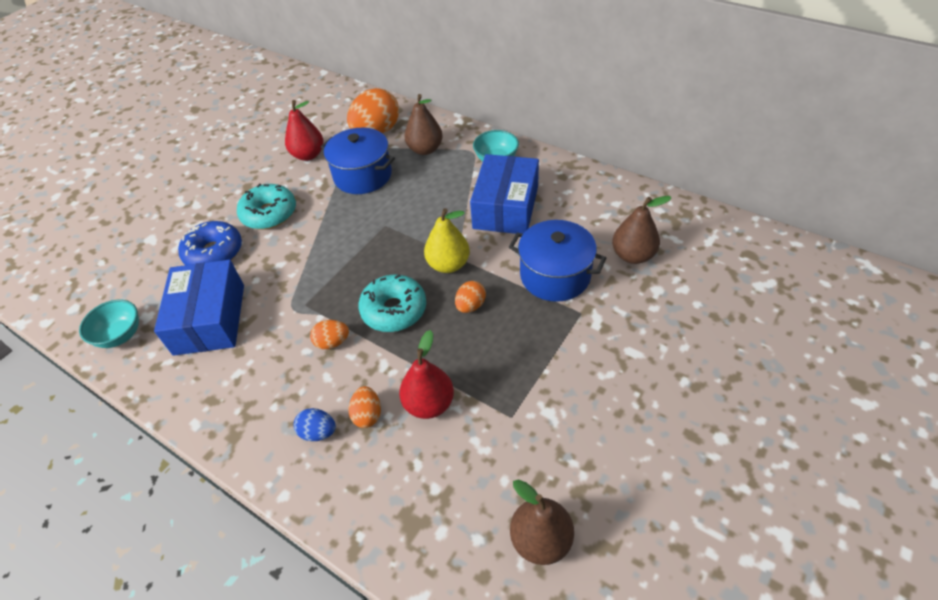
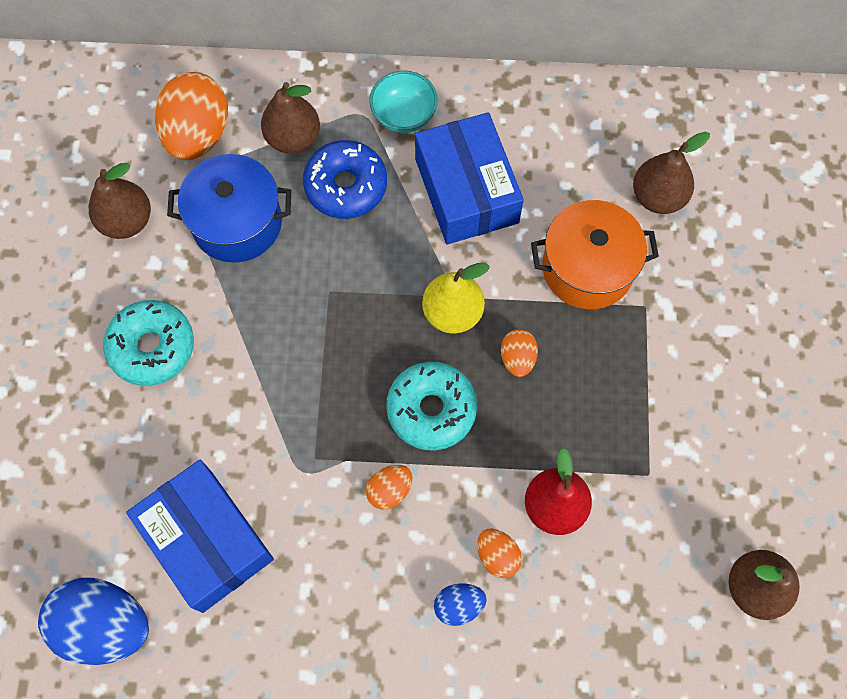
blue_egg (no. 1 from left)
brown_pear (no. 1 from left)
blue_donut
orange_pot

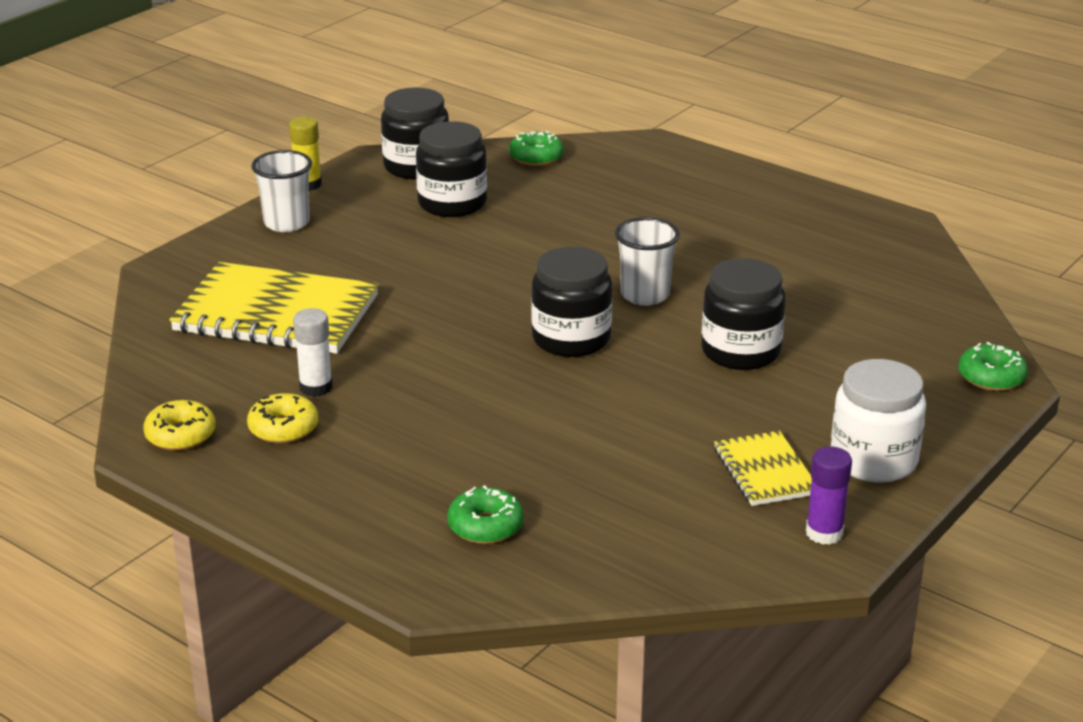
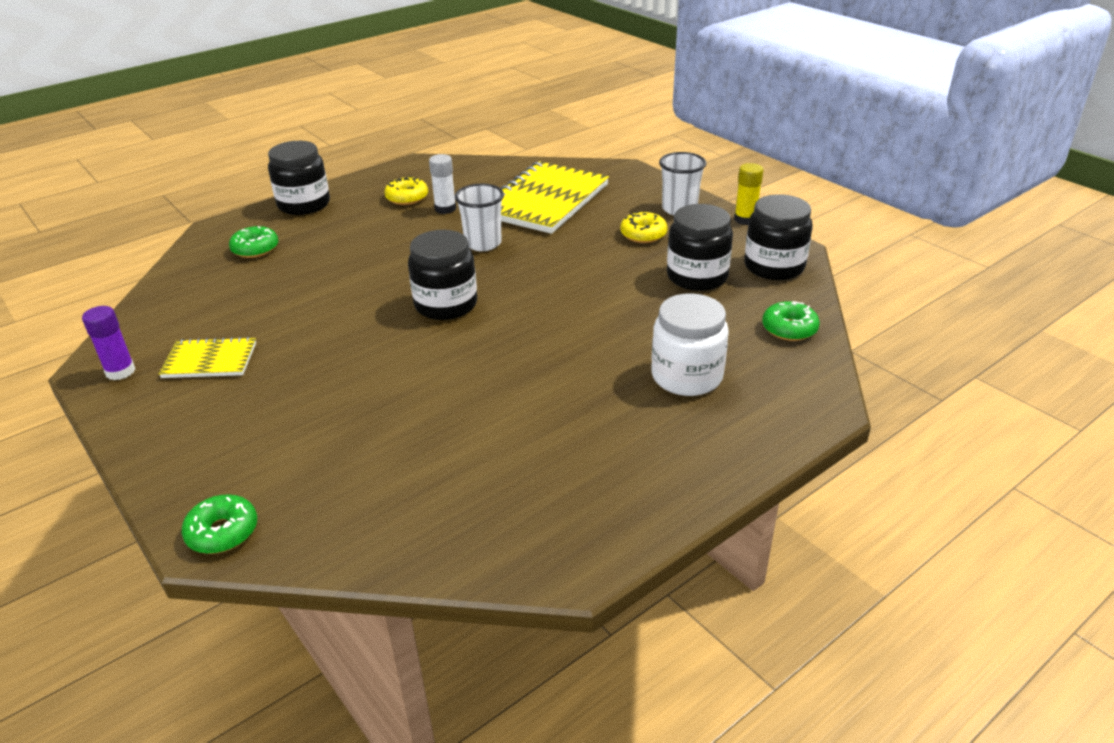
black_jar (no. 1 from left)
white_cup (no. 1 from left)
yellow_donut (no. 2 from left)
white_jar

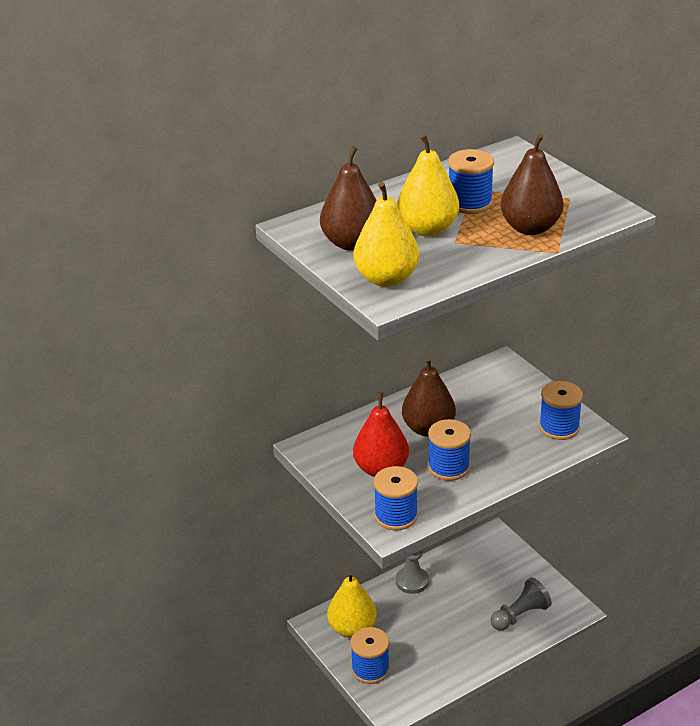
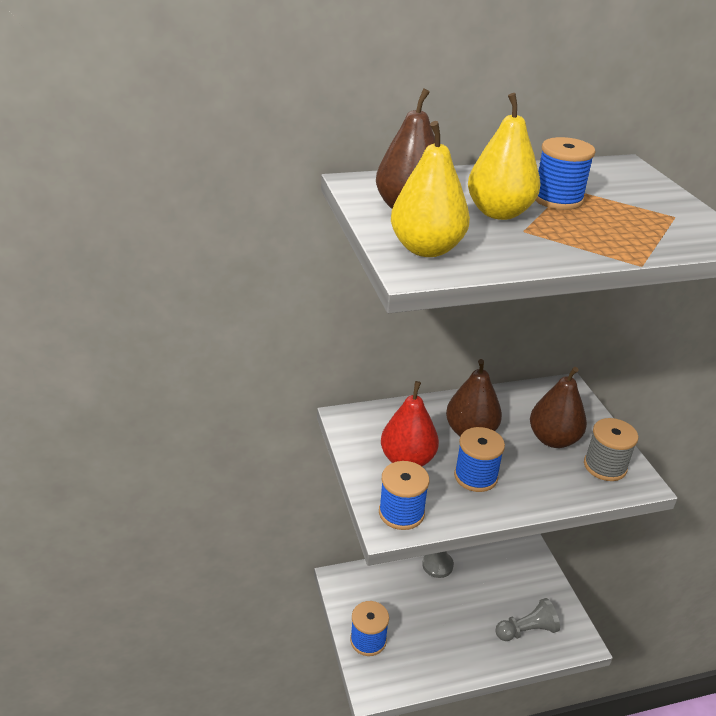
brown_pear (no. 3 from left)
grey_spool
yellow_pear (no. 1 from left in the first image)

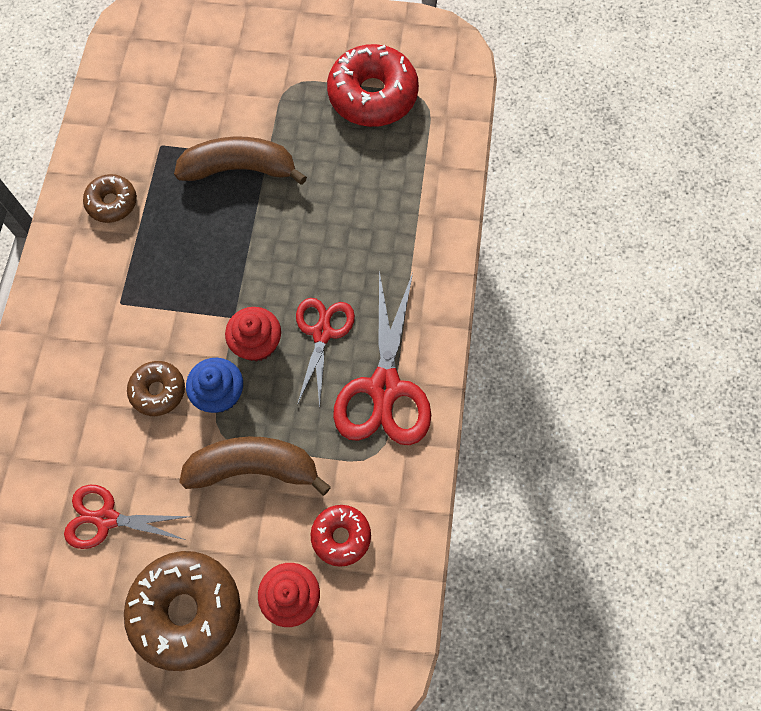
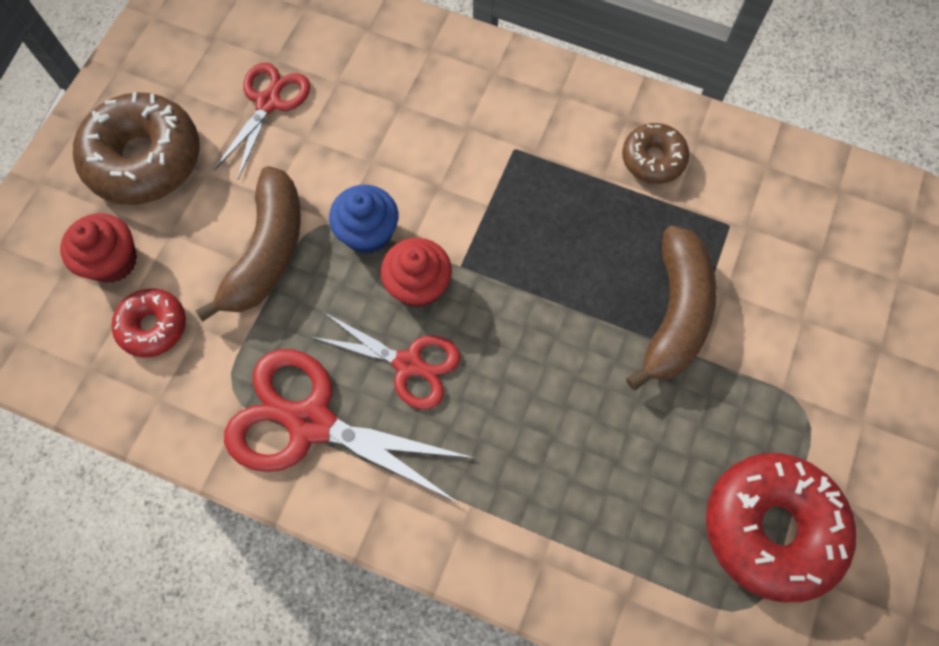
brown_donut (no. 2 from left in the first image)

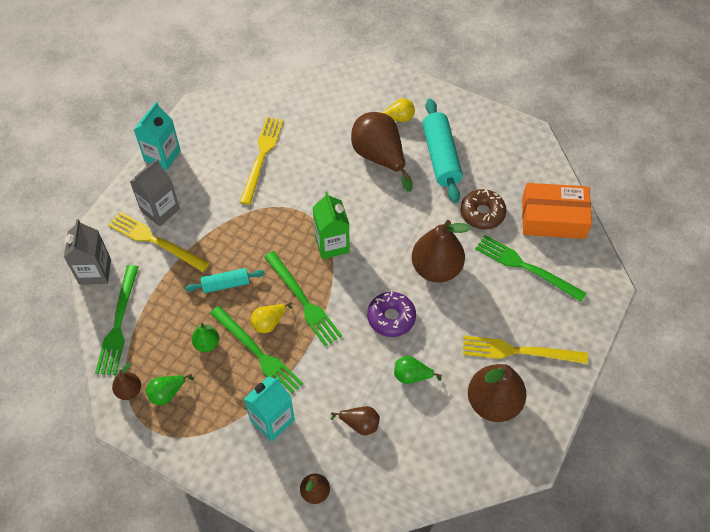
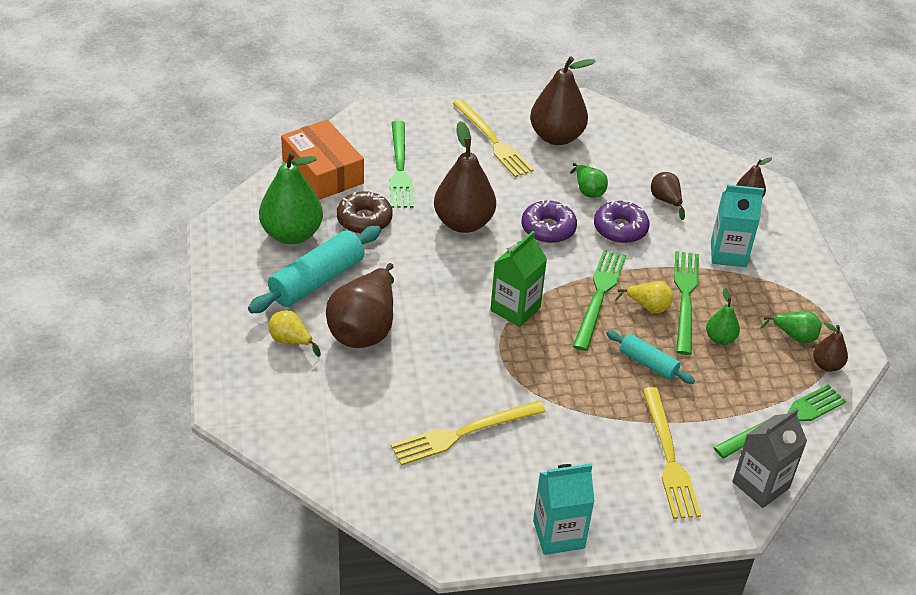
green_pear (no. 1 from left)
purple_donut (no. 2 from left)
grey_carton (no. 2 from left in the first image)

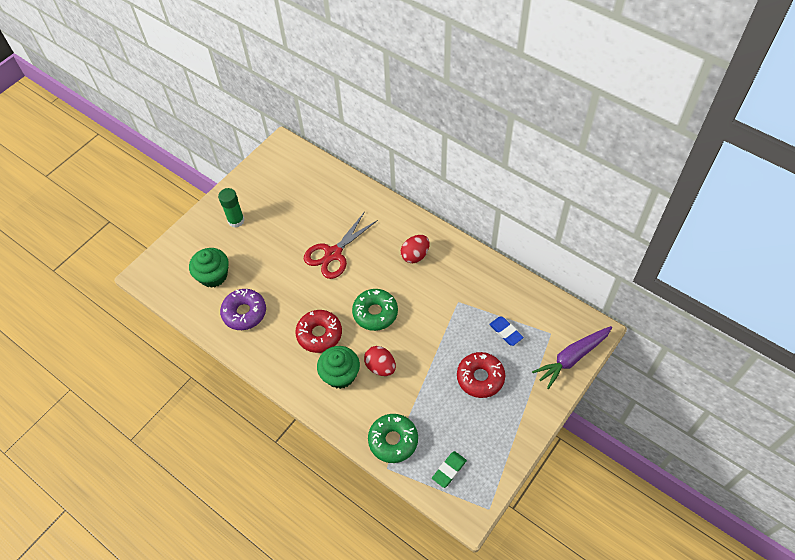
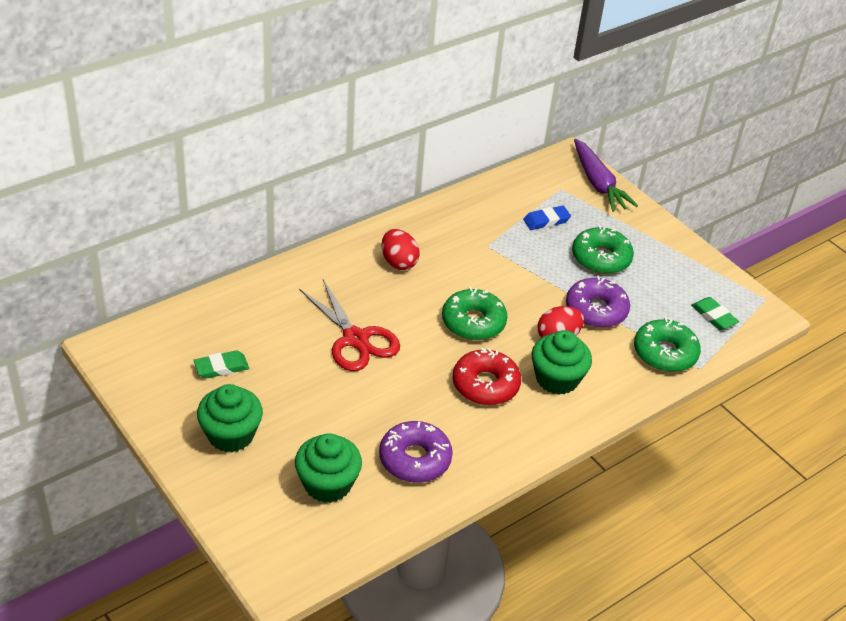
green_eraser (no. 1 from left)
green_cupcake (no. 1 from left)
purple_donut (no. 2 from left)
green_donut (no. 2 from left)

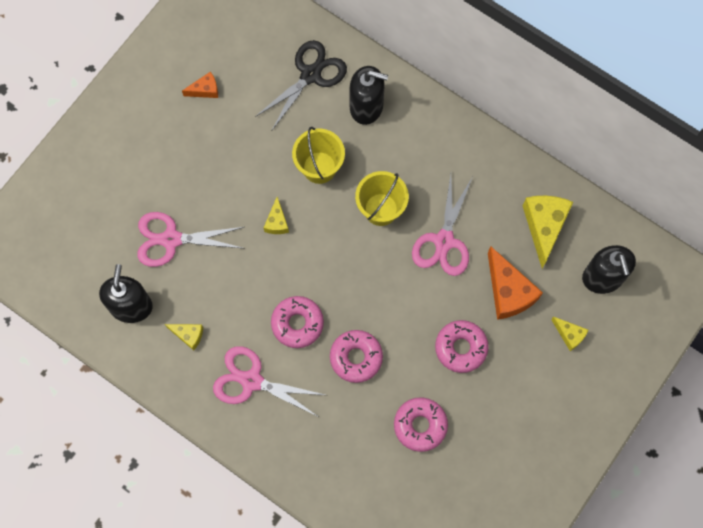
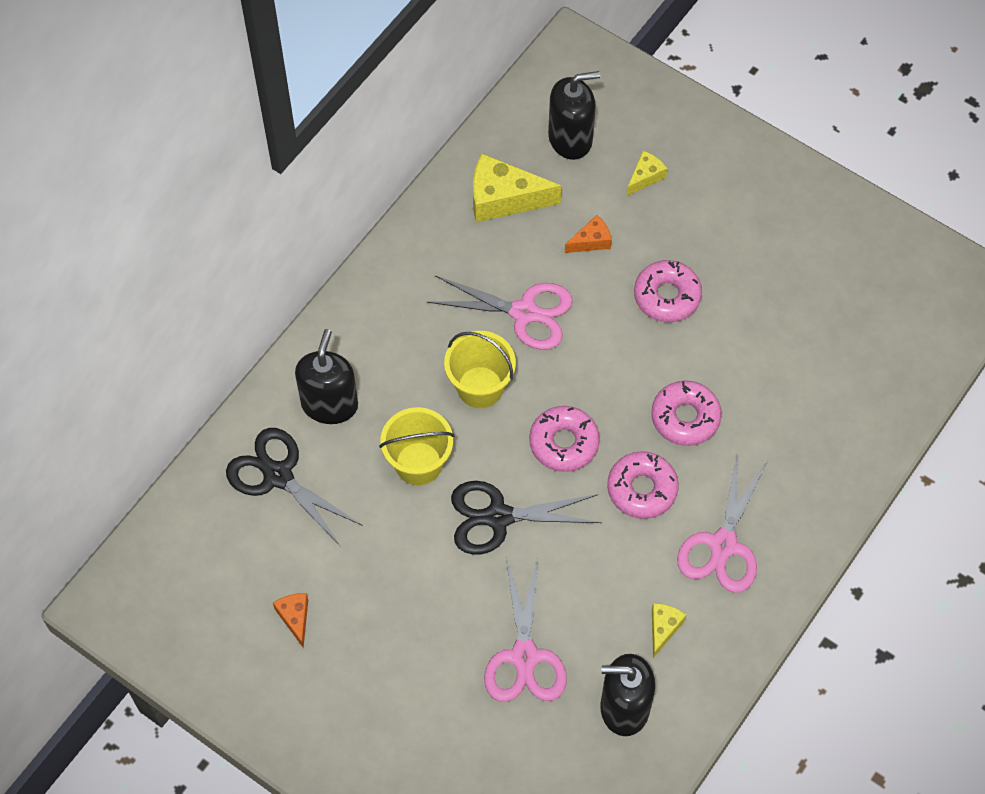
black_scissors (no. 2 from left)
pink_donut (no. 1 from left)
orange_cheese (no. 2 from left)

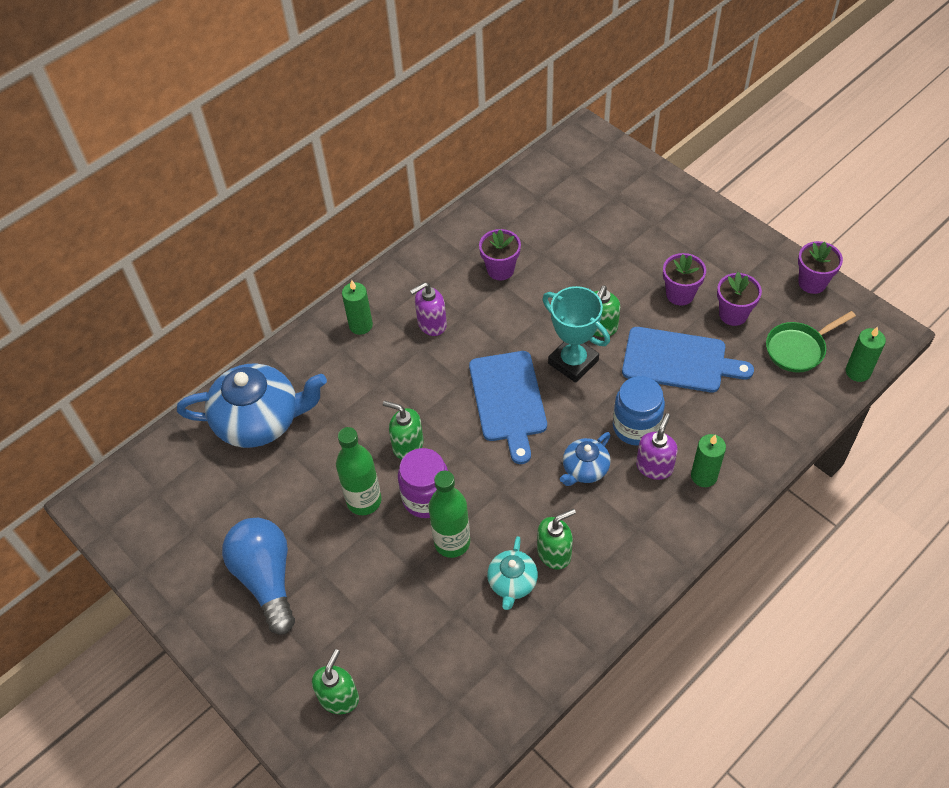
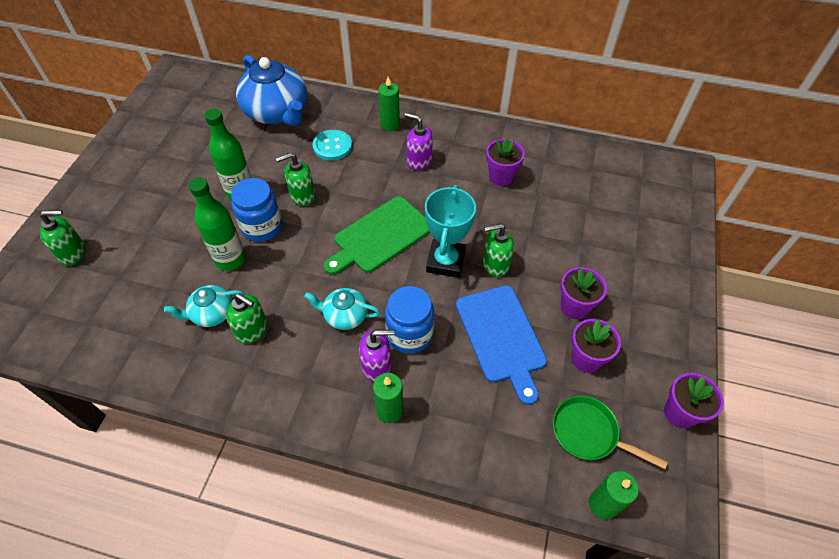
blue_jar (no. 1 from left)
green_soap_dispenser (no. 3 from left)
turquoise_teapot (no. 2 from left)
turquoise_button
green_cutting_board
blue_light_bulb

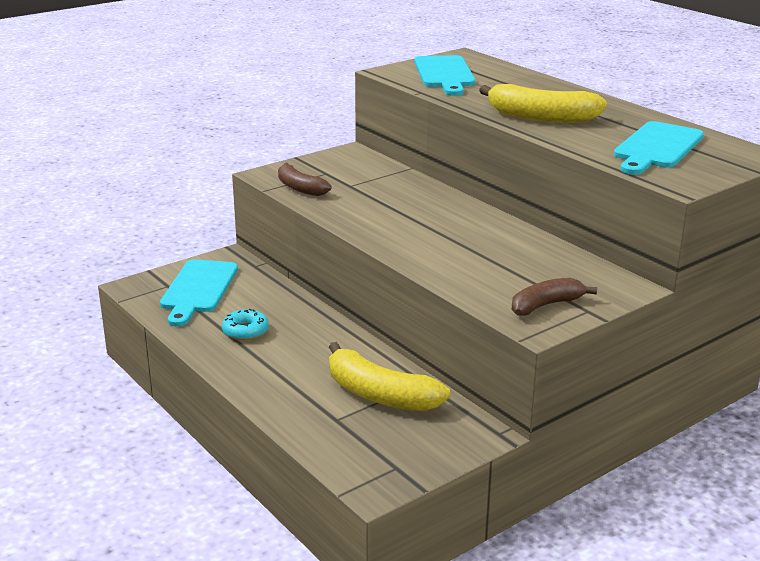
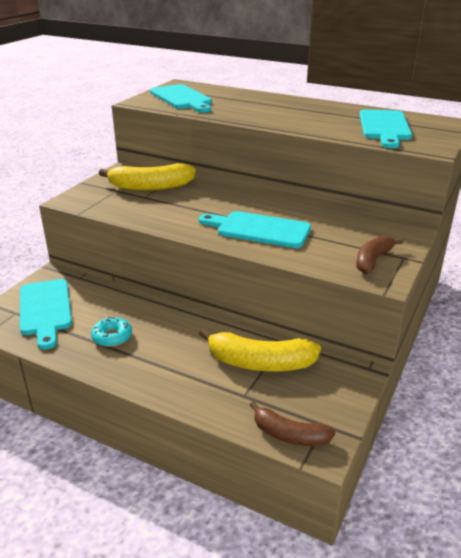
yellow_banana (no. 1 from left)
turquoise_cutting_board (no. 3 from left)
brown_banana (no. 1 from left)

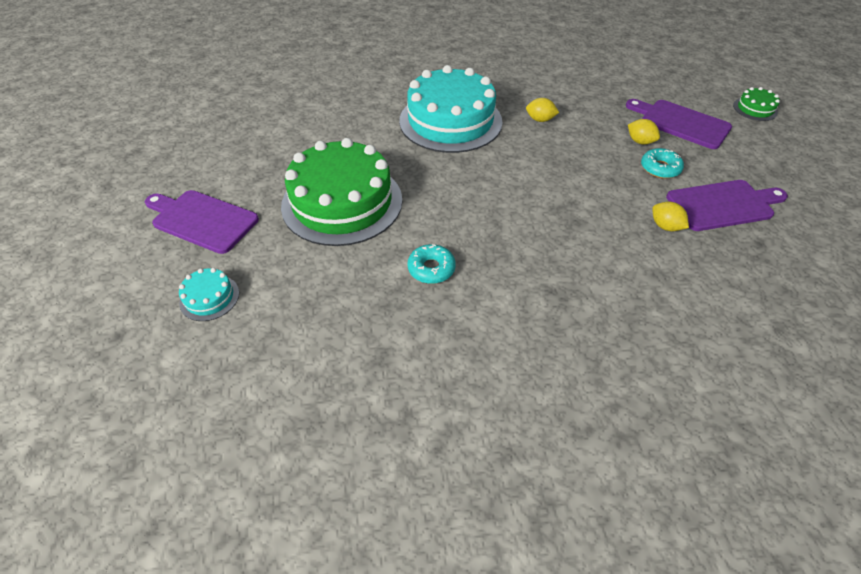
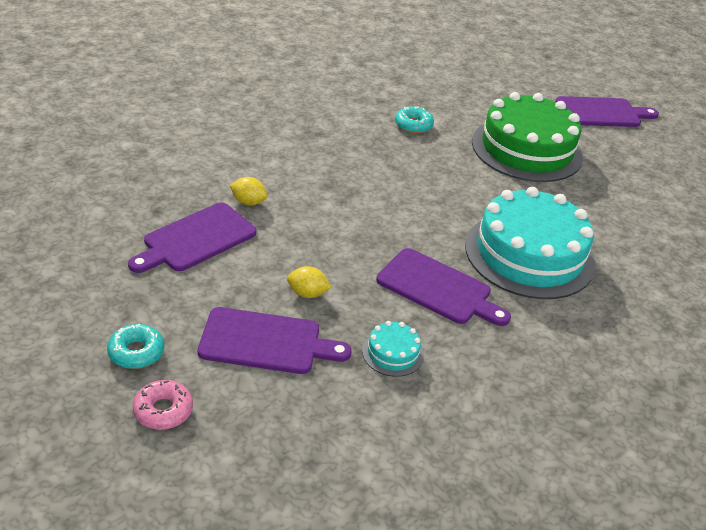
turquoise_donut (no. 1 from left)
pink_donut
turquoise_cake (no. 1 from left)
purple_cutting_board (no. 3 from left)

